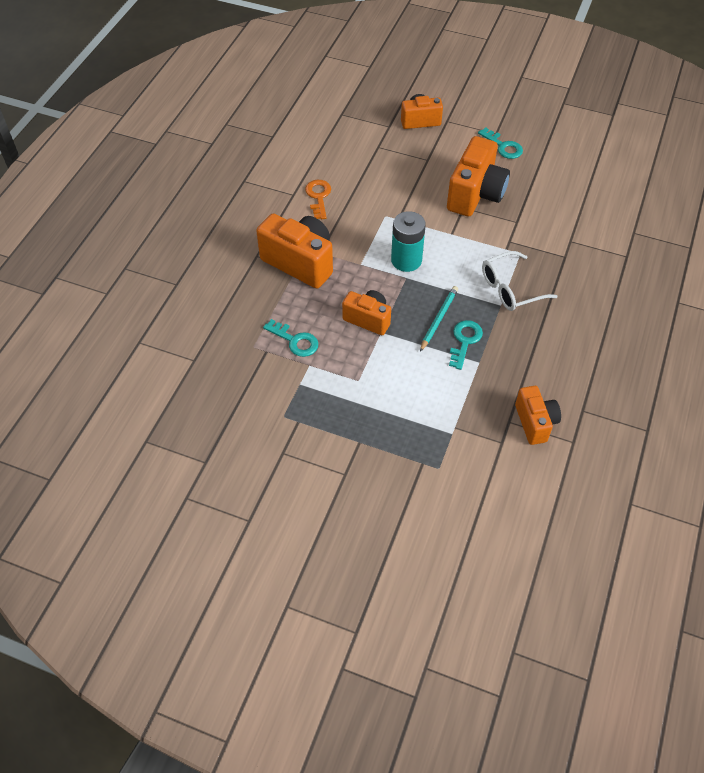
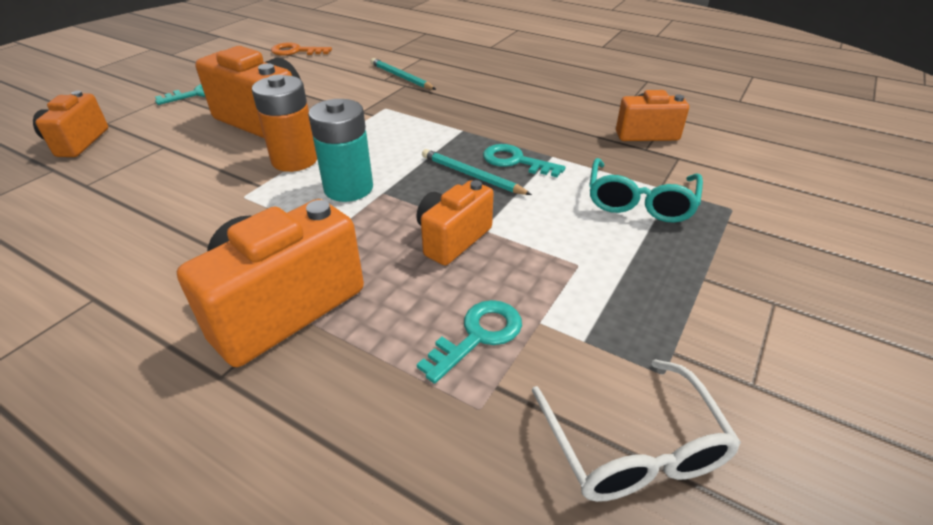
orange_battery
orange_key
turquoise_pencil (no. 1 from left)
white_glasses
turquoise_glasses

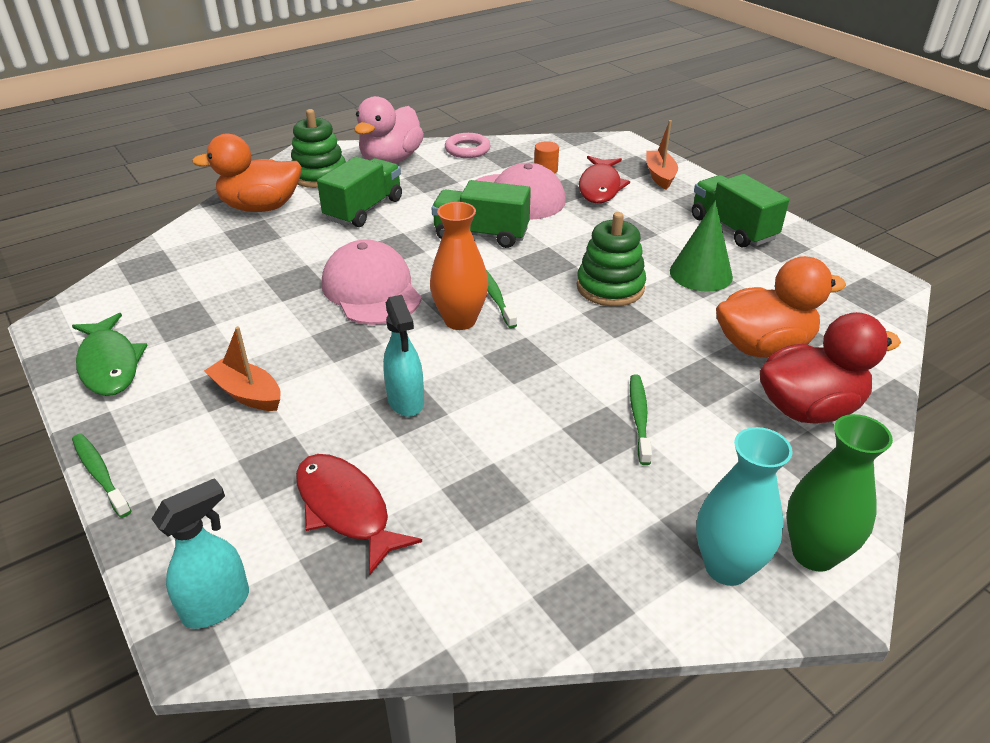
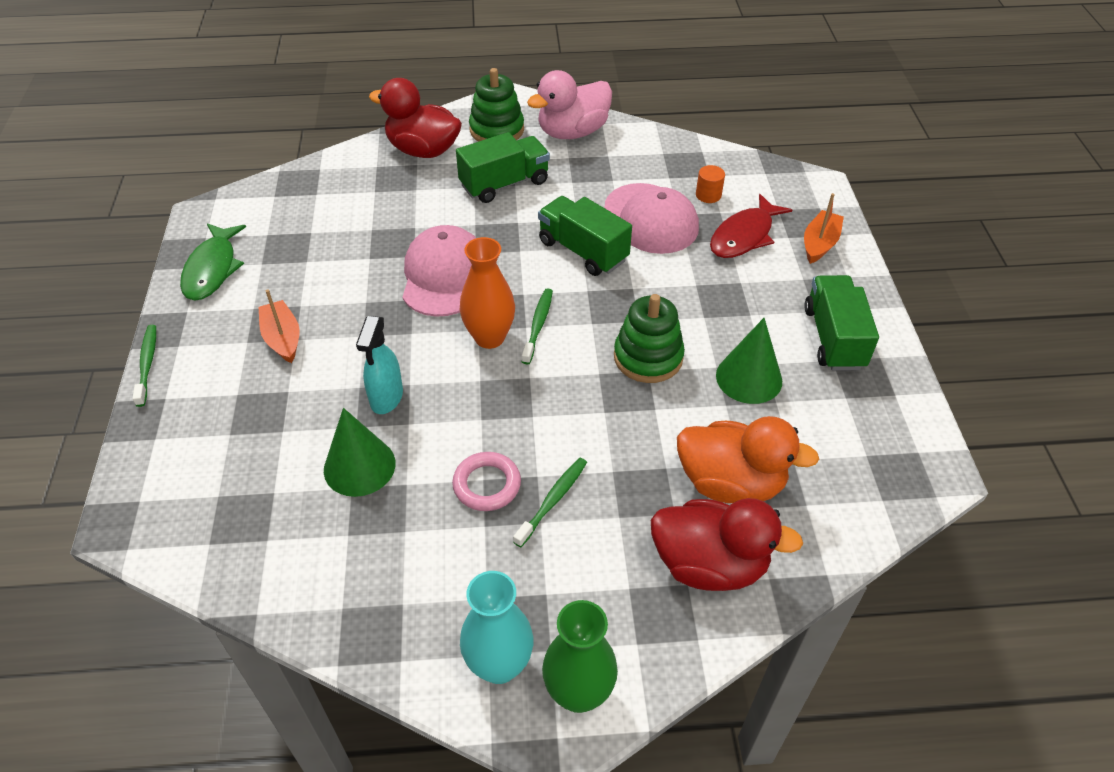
green_cone (no. 1 from left)
red_duck (no. 1 from left)
pink_ring
turquoise_spray_bottle (no. 1 from left in the first image)
red_fish (no. 1 from left in the first image)

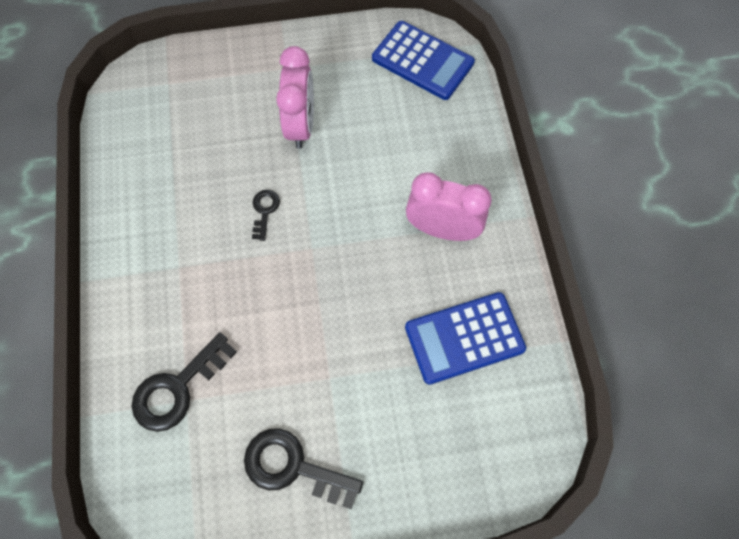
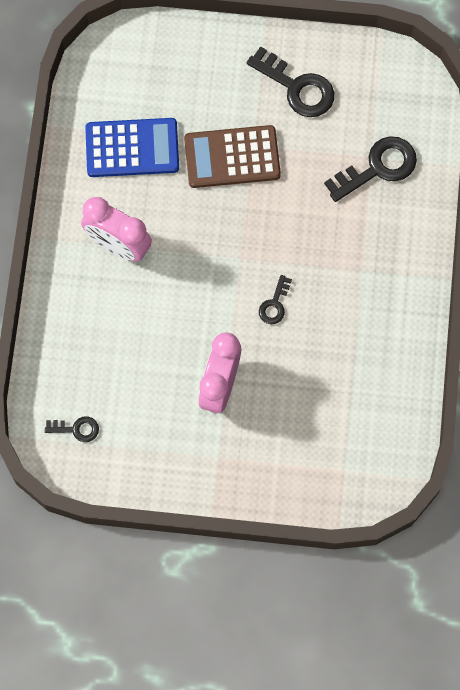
black_key (no. 1 from left)
brown_calculator

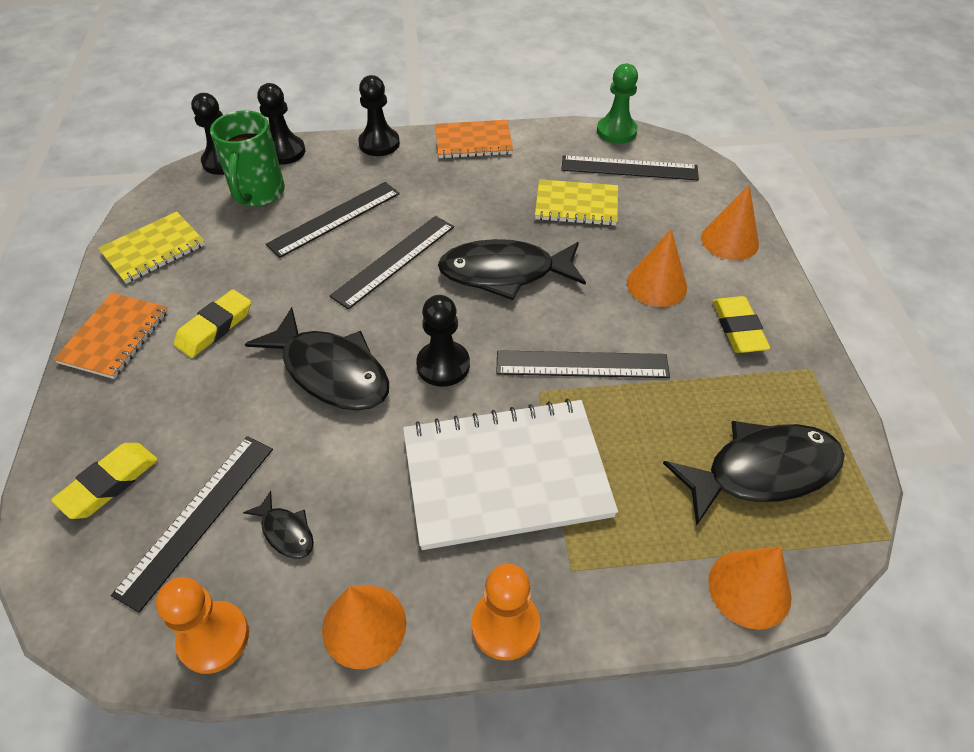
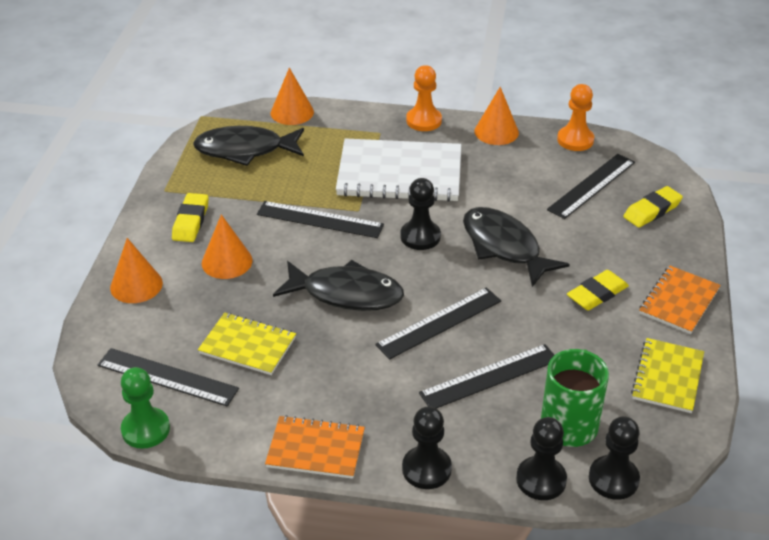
yellow_notebook (no. 2 from left)
black_fish (no. 1 from left in the first image)

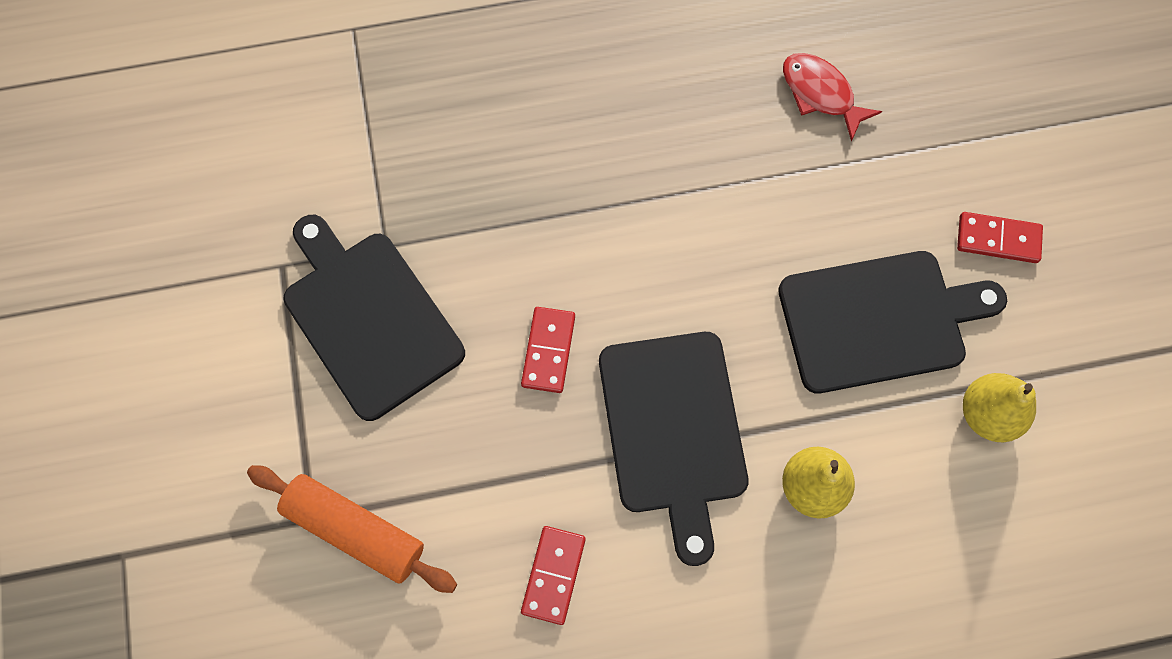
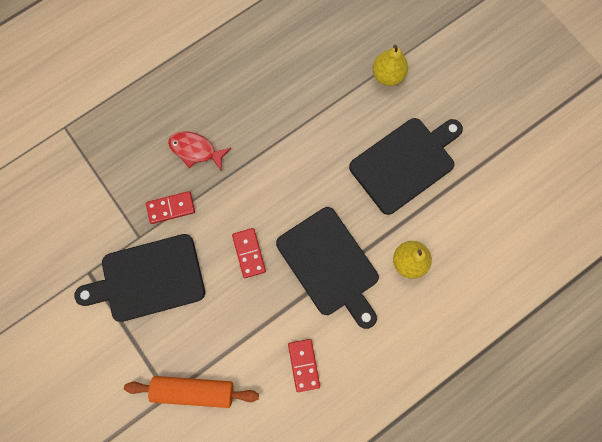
black_cutting_board (no. 1 from left)
red_domino (no. 1 from left)
red_fish
yellow_pear (no. 1 from left)

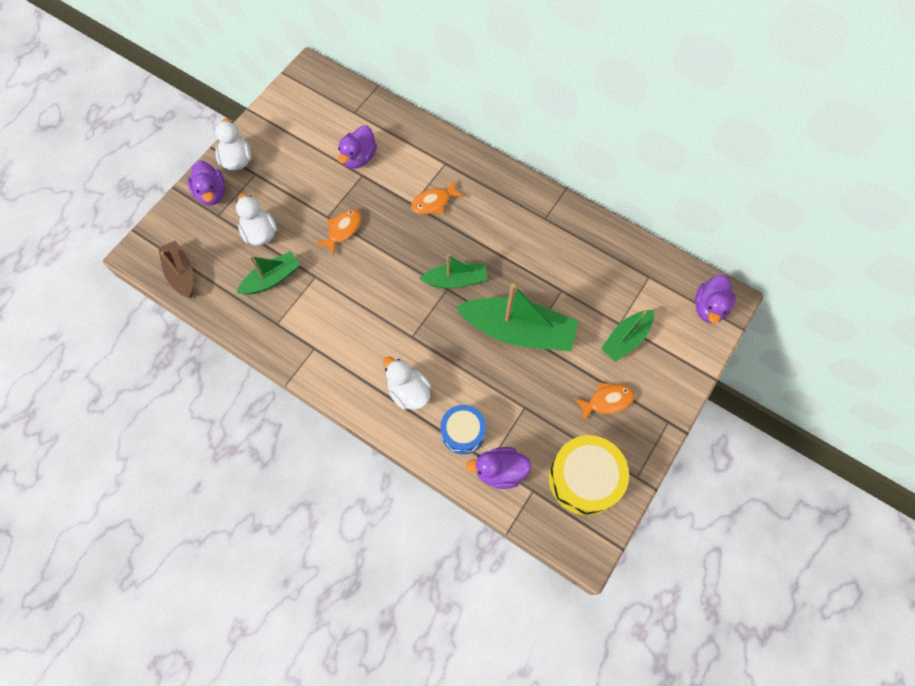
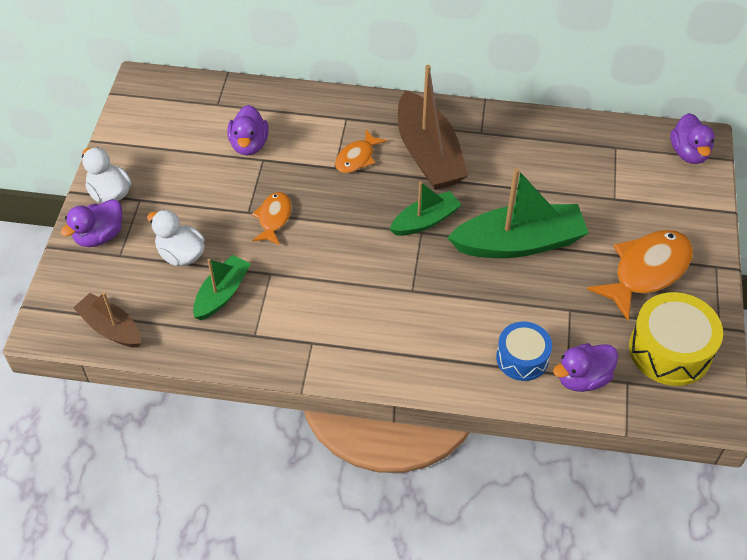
purple_duck (no. 1 from left)
brown_boat (no. 2 from left)
orange_fish (no. 3 from left)
white_duck (no. 3 from left in the first image)
green_boat (no. 4 from left in the first image)

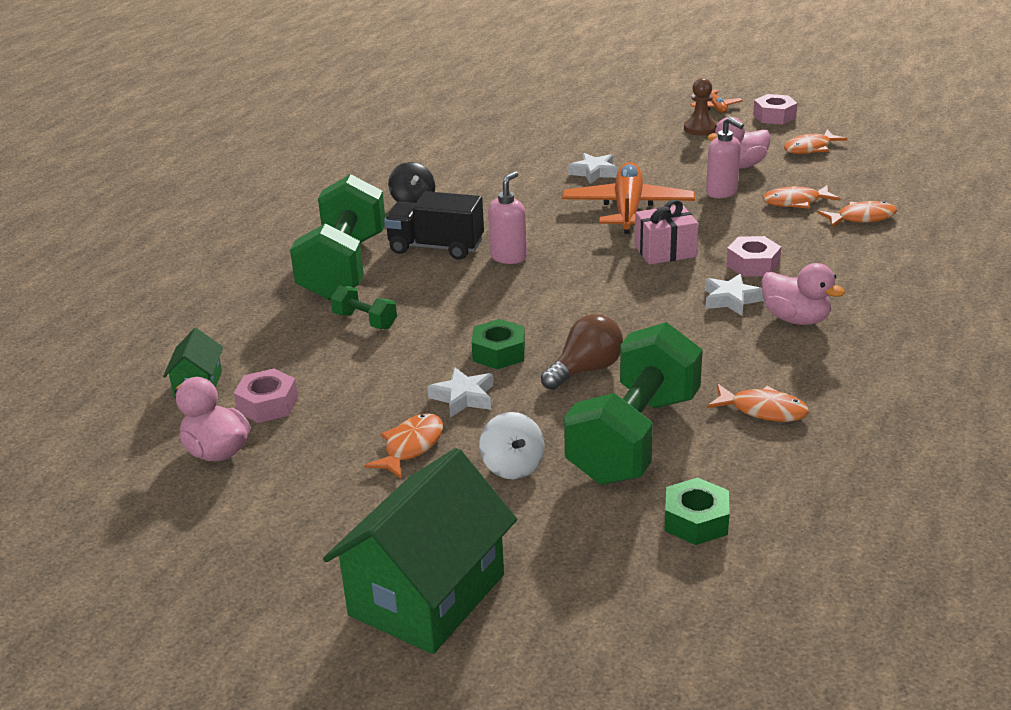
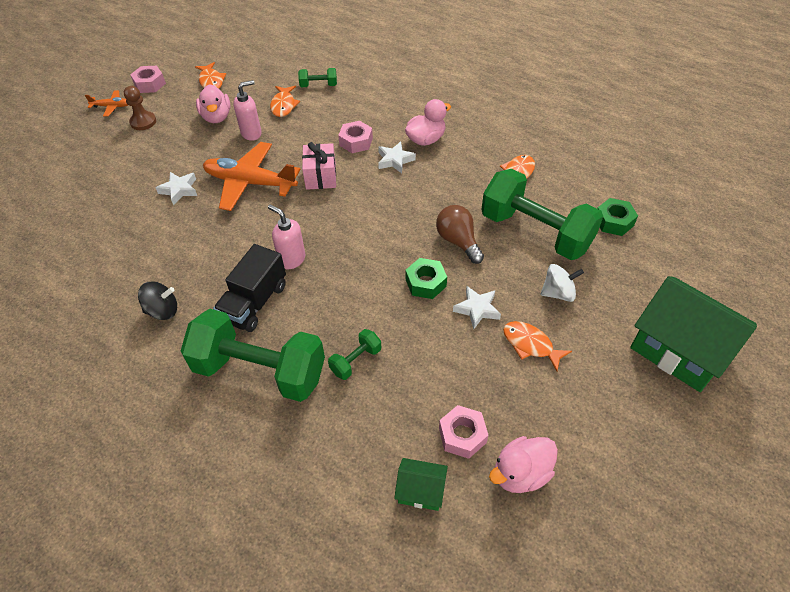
green_dumbbell (no. 2 from left)

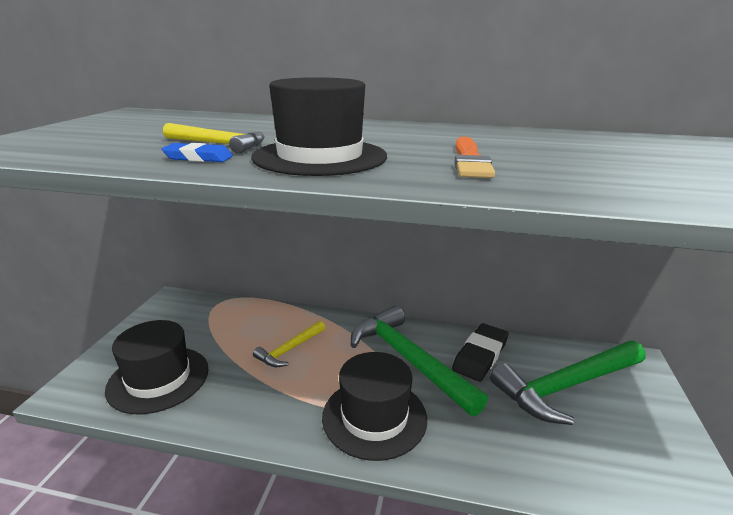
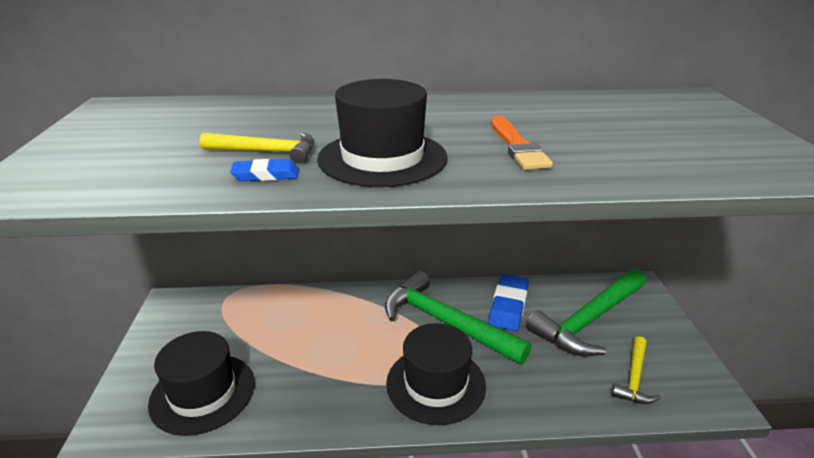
blue_eraser (no. 2 from left)
yellow_hammer (no. 2 from left)

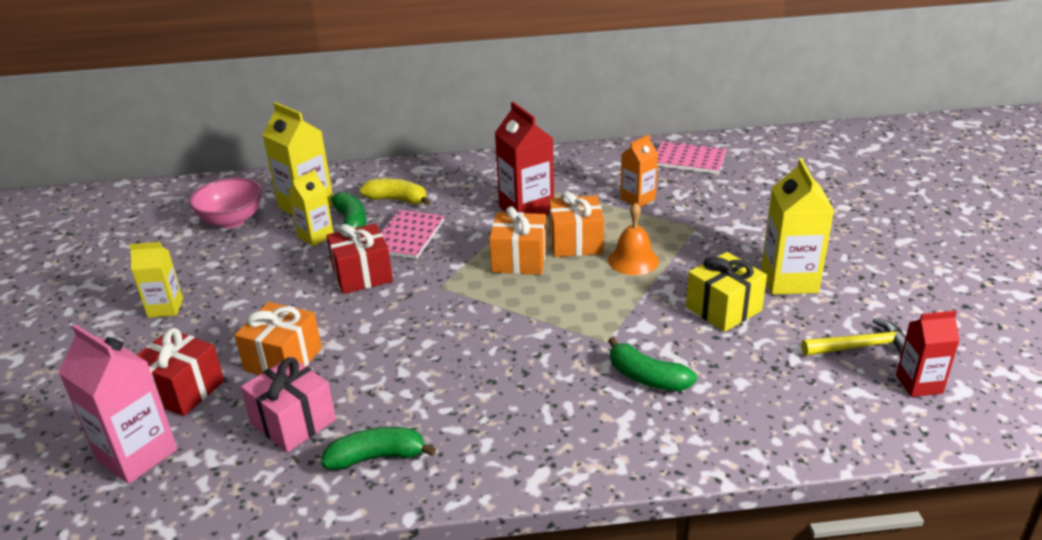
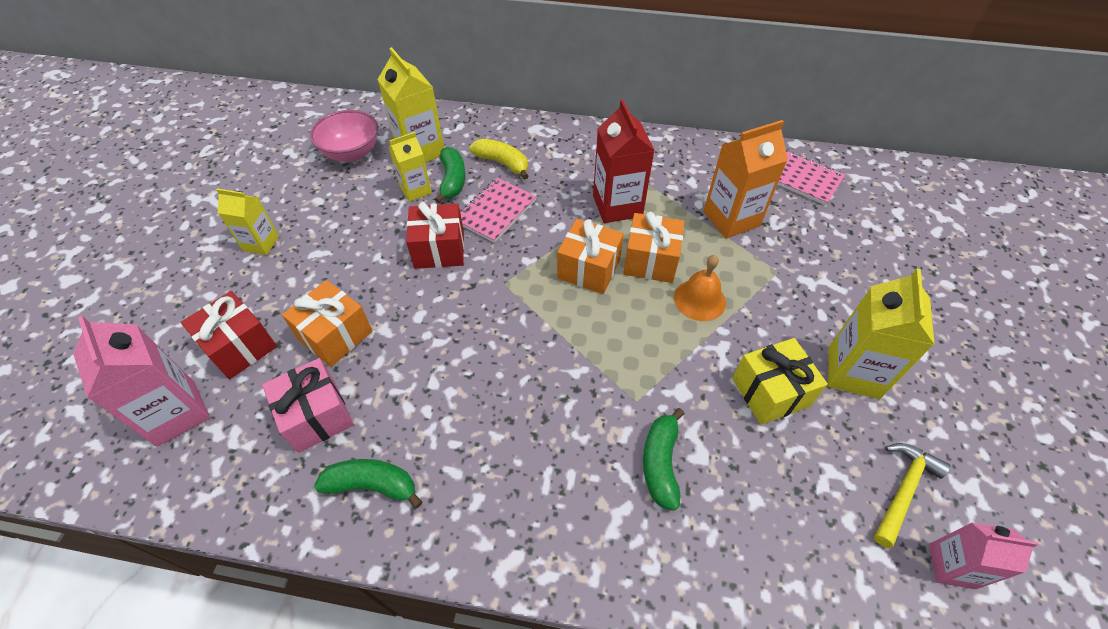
green_banana (no. 3 from left)
orange_carton
yellow_hammer
pink_carton (no. 2 from left)

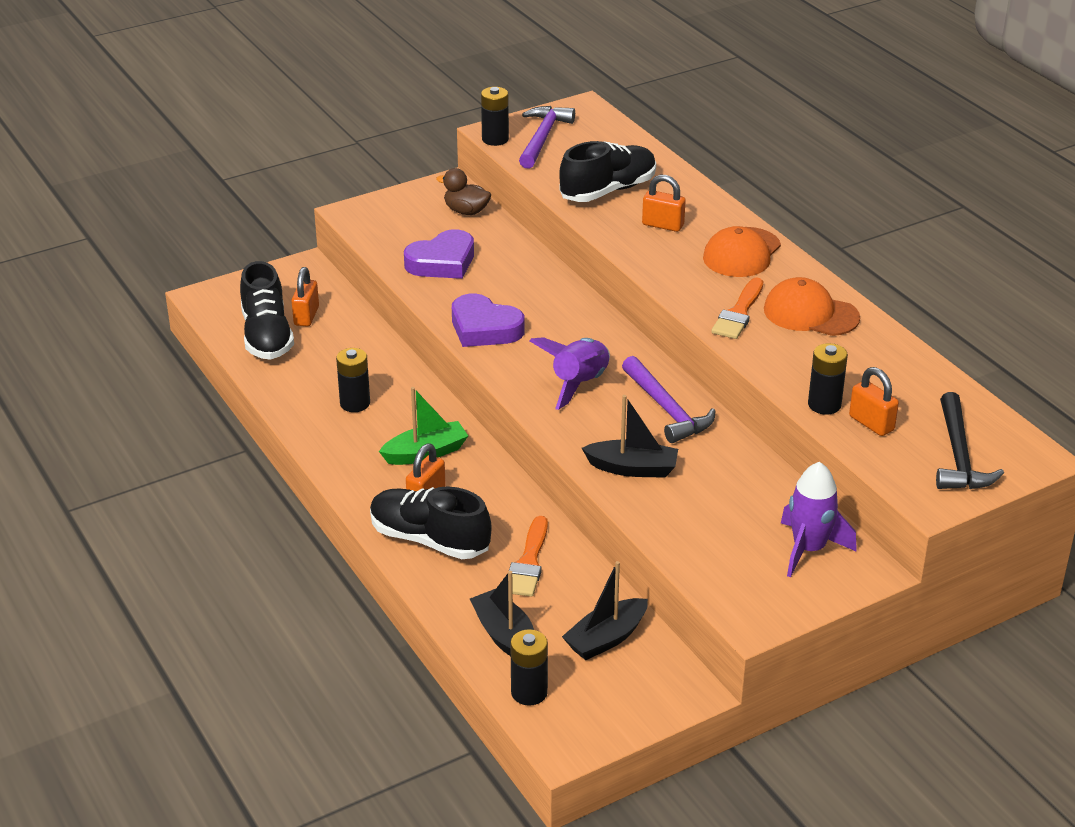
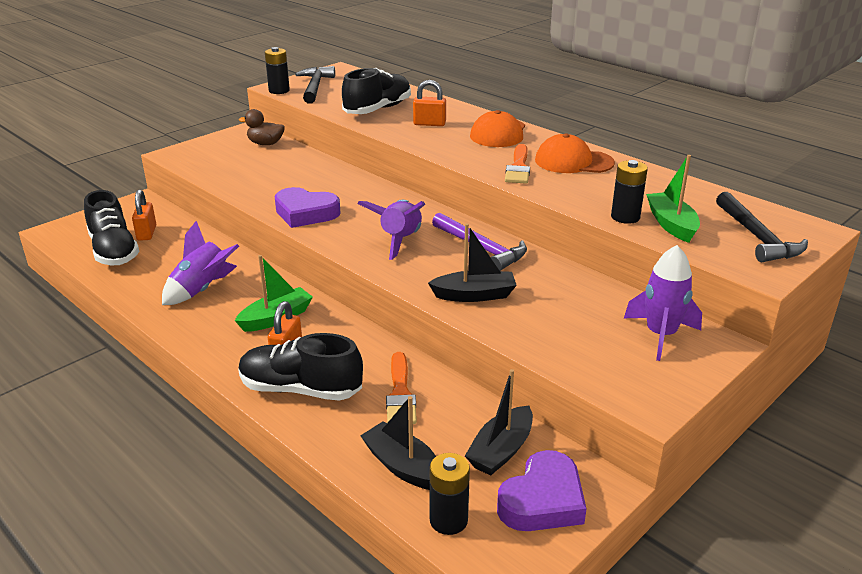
purple_rocket (no. 1 from left)
black_hammer (no. 1 from left)
purple_heart (no. 2 from left)
green_boat (no. 2 from left)

